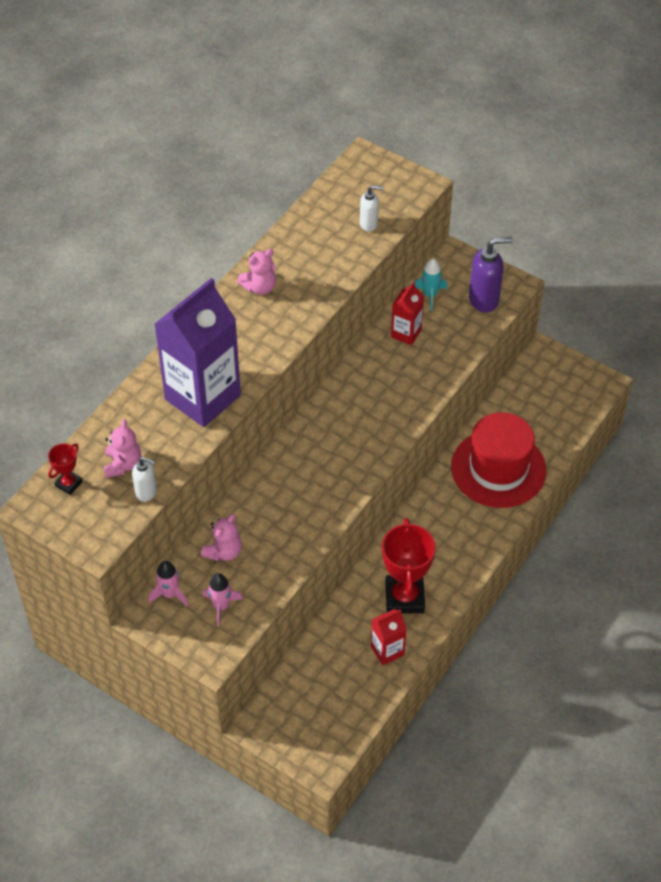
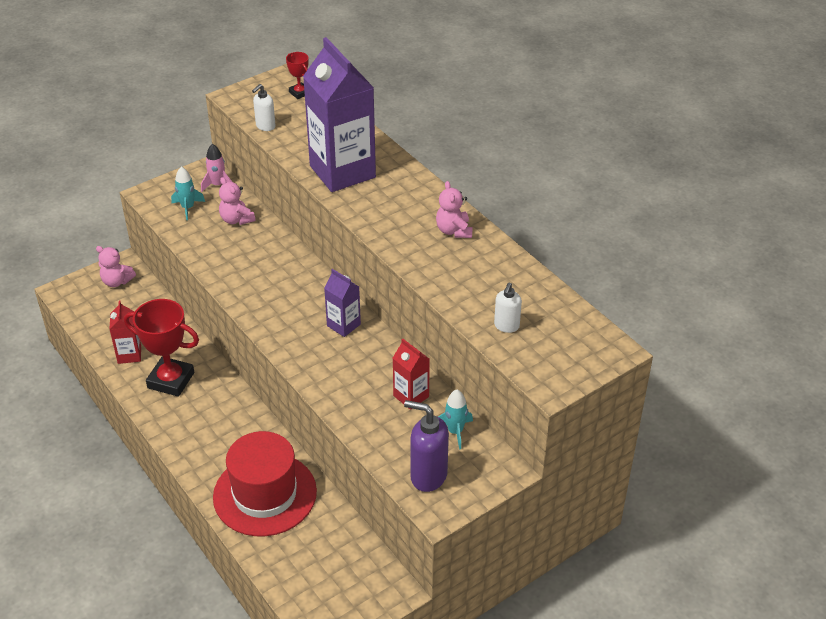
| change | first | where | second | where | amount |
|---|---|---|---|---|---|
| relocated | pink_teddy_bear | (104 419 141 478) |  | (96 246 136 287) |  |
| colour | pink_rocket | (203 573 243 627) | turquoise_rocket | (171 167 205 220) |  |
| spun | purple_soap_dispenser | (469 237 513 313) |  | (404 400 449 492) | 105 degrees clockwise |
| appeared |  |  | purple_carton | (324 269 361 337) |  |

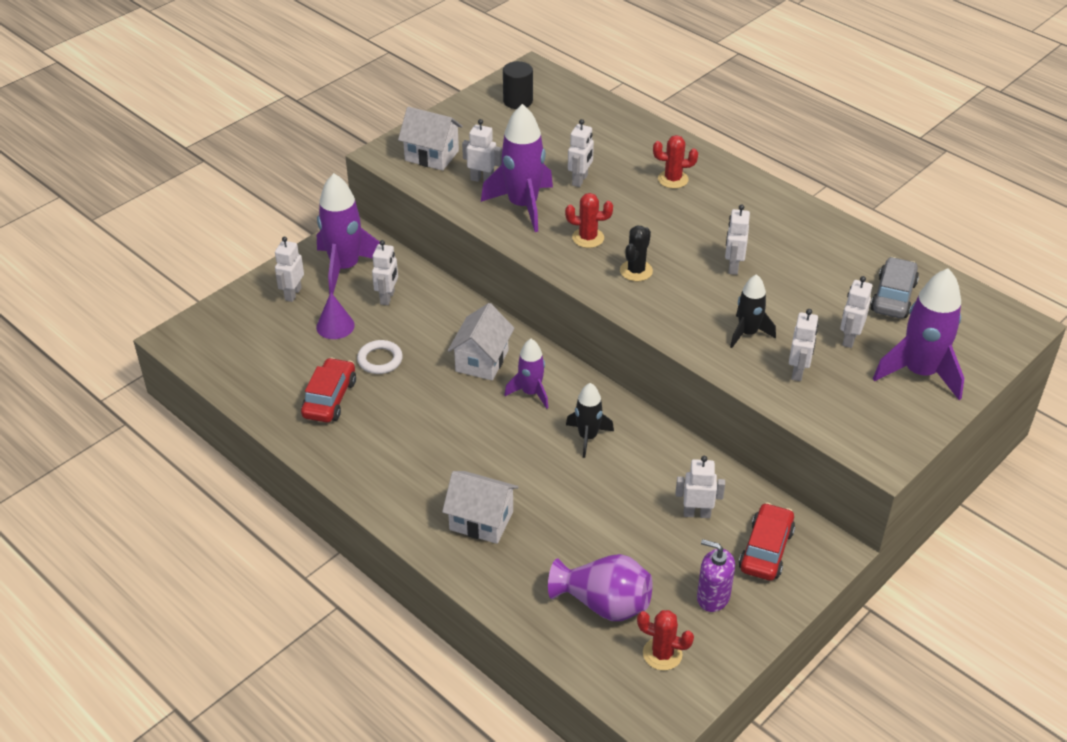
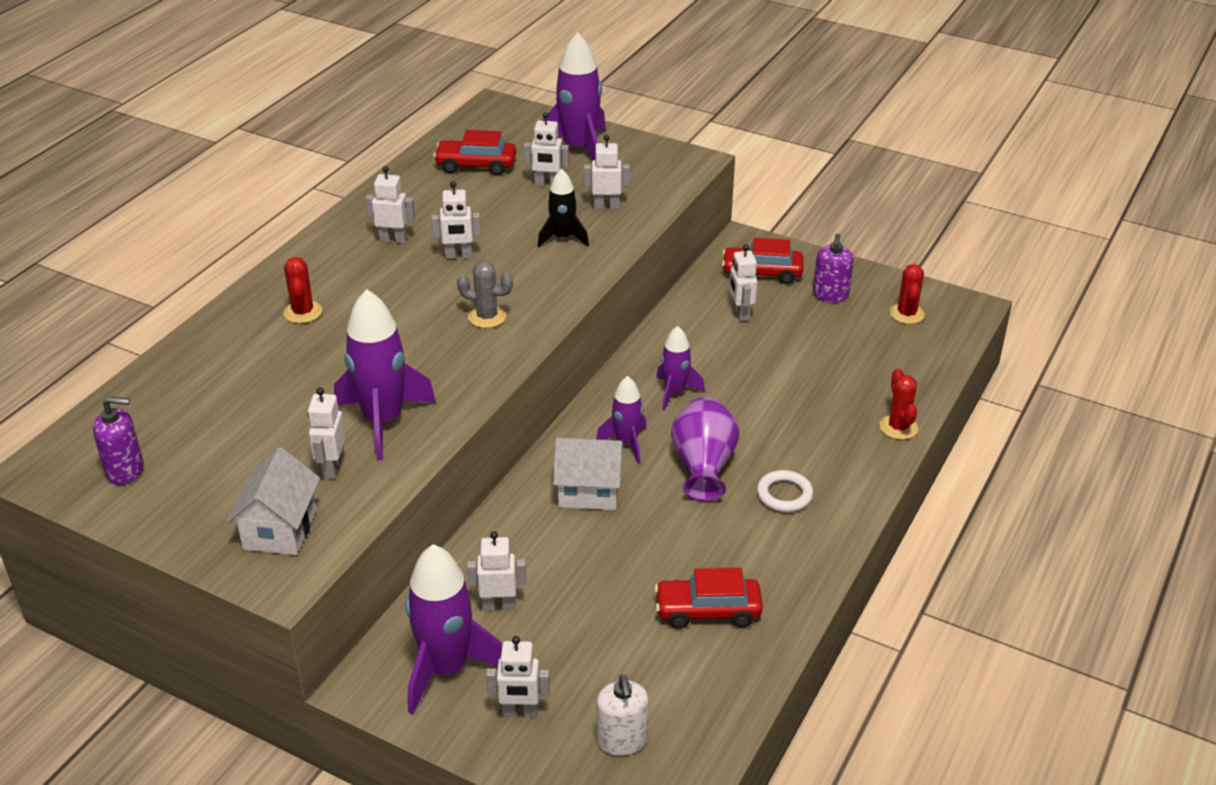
| change | first | where | second | where | amount |
|---|---|---|---|---|---|
| missing | purple_cone | (316 292 355 339) |  |  |  |
| relocated | white_ring | (357 340 403 374) |  | (757 470 813 512) |  |
| missing | white_house | (442 471 519 544) |  |  |  |
| exchanged | black_cylinder | (503 61 533 109) | purple_soap_dispenser | (93 397 144 485) |  |
| relocated | purple_vase | (548 554 652 621) |  | (671 397 739 501) |  |
| relocated | red_cactus | (565 193 613 248) |  | (880 369 918 440) |  |
| colour | black_rocket | (566 383 614 458) | purple_rocket | (656 326 705 411) |  |
| relocated | white_robot | (568 119 594 187) |  | (366 166 415 244) |  |
| colour | black_cactus | (620 226 653 281) | grey_cactus | (457 262 513 328) |  |
| colour | grey_car | (870 257 919 318) | red_car | (433 130 516 175) |  |
| appeared |  |  | white_soap_dispenser | (597 675 649 756) |  |

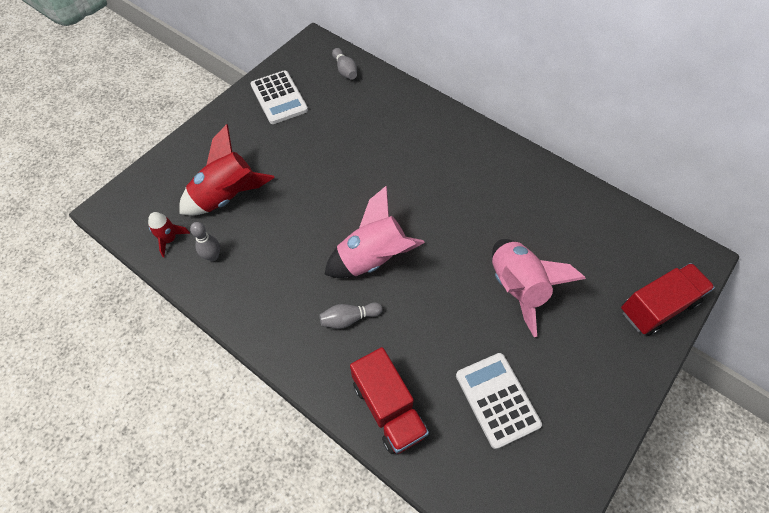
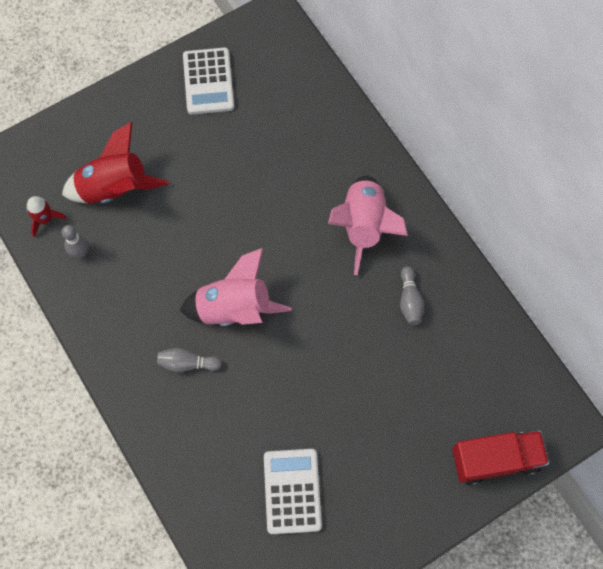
| change | first | where | second | where | amount |
|---|---|---|---|---|---|
| relocated | grey_bowling_pin | (332 48 357 80) |  | (400 266 424 325) |  |
| missing | red_truck | (350 347 429 454) |  |  |  |
| relocated | pink_rocket | (492 239 586 337) |  | (328 175 408 275) |  |

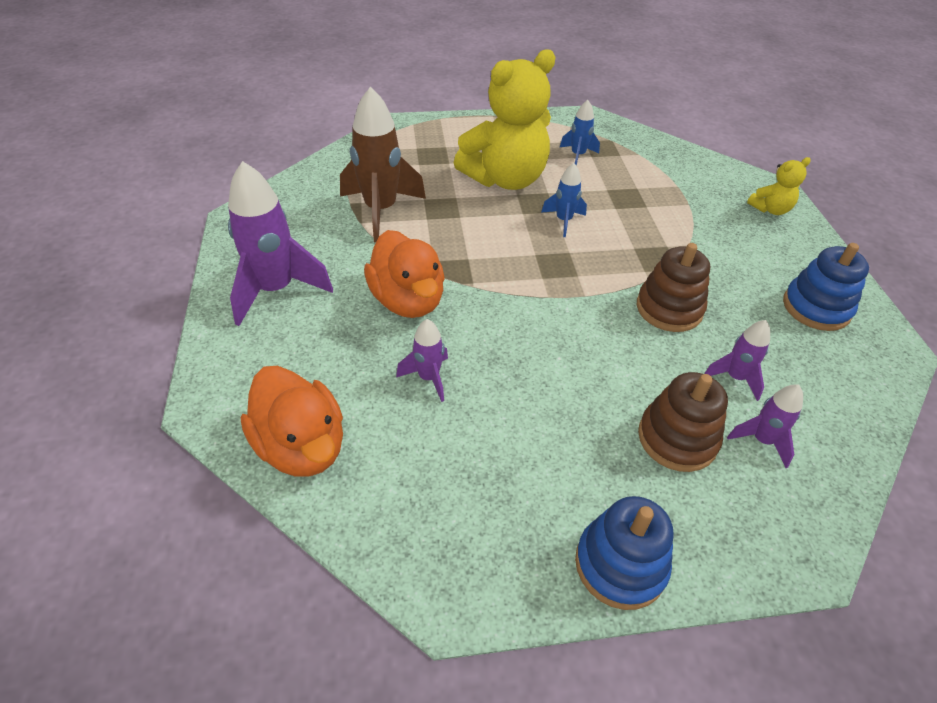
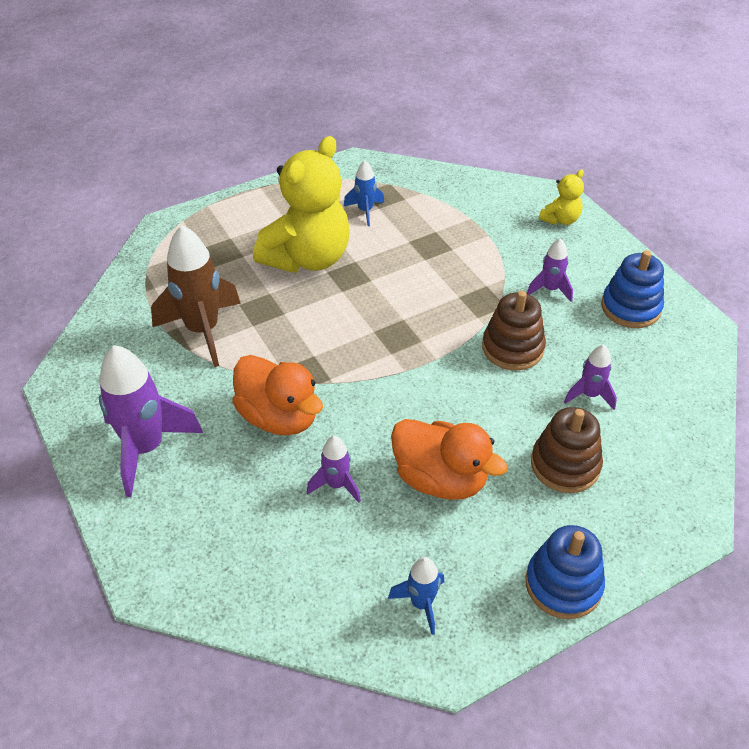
| change | first | where | second | where | amount |
|---|---|---|---|---|---|
| relocated | orange_duck | (241 366 343 477) |  | (391 419 508 500) |  |
| relocated | blue_rocket | (541 163 587 237) |  | (388 557 444 635) |  |
| relocated | purple_rocket | (727 385 803 468) |  | (527 238 573 302) |  |

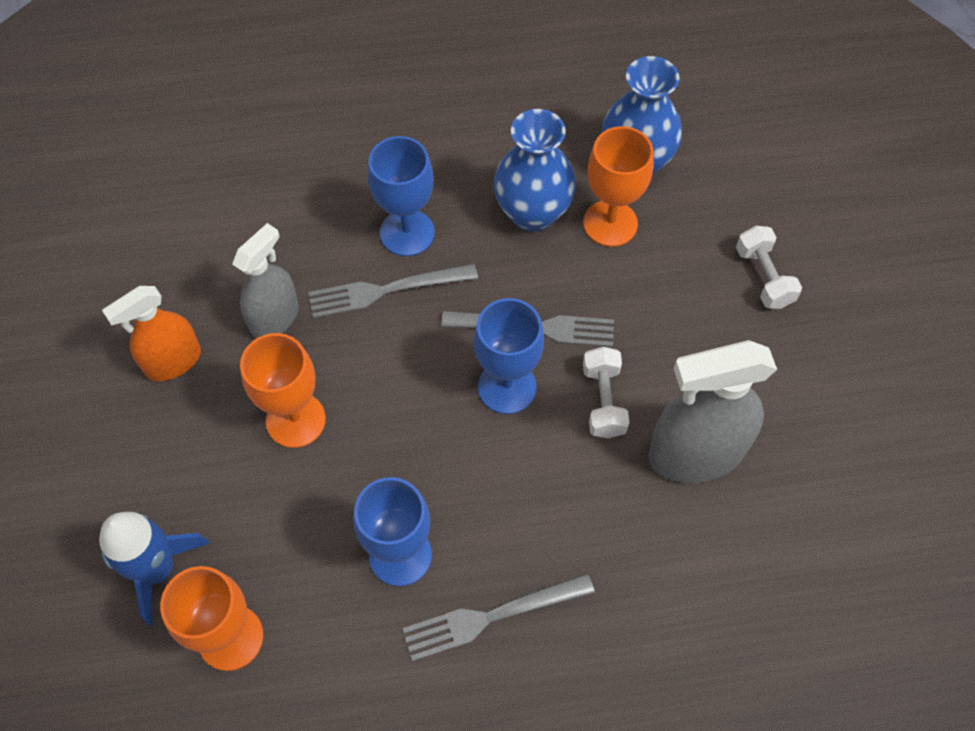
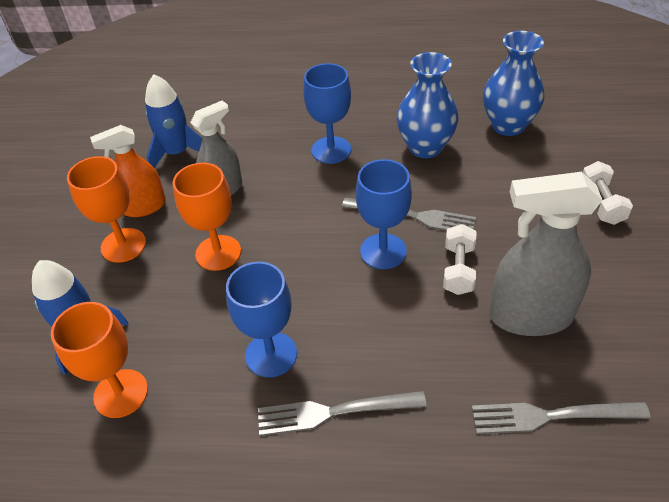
| change | first | where | second | where | amount |
|---|---|---|---|---|---|
| relocated | grey_fork | (308 264 478 319) |  | (472 402 650 434) |  |
| relocated | orange_goblet | (583 126 654 247) |  | (67 156 146 263) |  |
| appeared |  |  | blue_rocket | (145 74 202 168) |  |

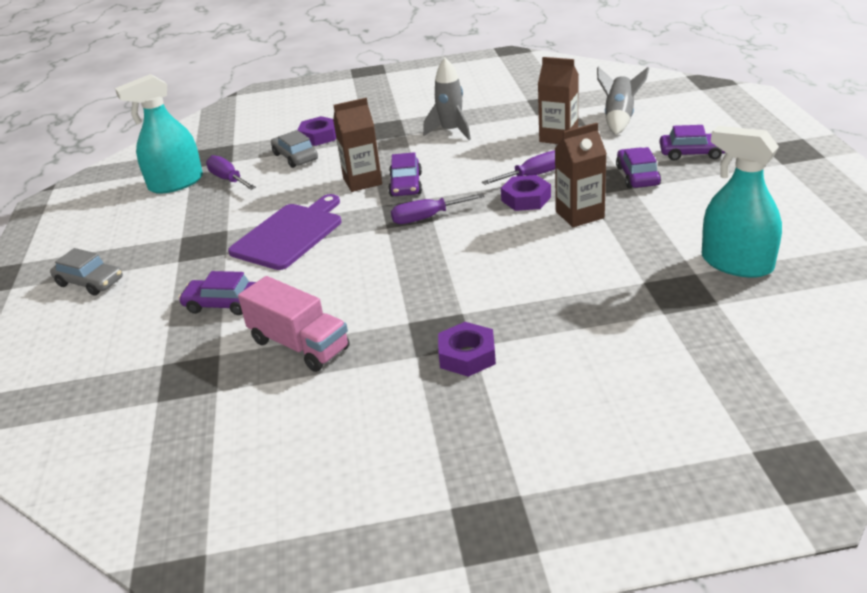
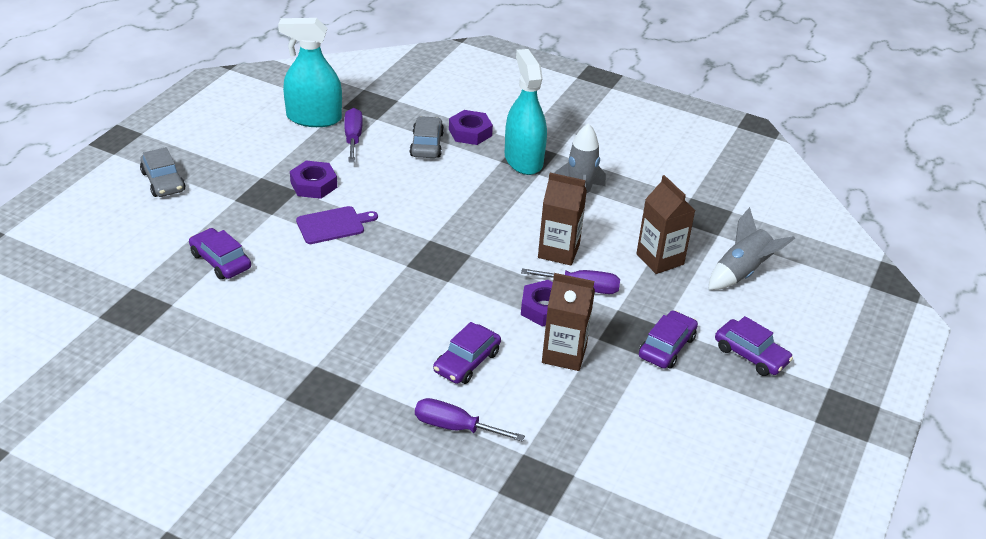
| change | first | where | second | where | amount |
|---|---|---|---|---|---|
| size | purple_cutting_board | (228 194 342 270) |  | (296 206 378 244) | x0.61 |
| missing | pink_truck | (238 276 350 372) |  |  |  |
| relocated | brown_carton | (333 98 382 192) |  | (538 173 587 265) |  |
| relocated | purple_car | (388 152 422 196) |  | (433 322 501 384) |  |
| relocated | purple_screwdriver | (391 193 484 224) |  | (415 398 525 442) |  |
| relocated | purple_nut | (438 322 496 377) |  | (290 161 337 199) |  |
| relocated | turquoise_spray_bottle | (702 126 782 278) |  | (505 49 547 175) |  |

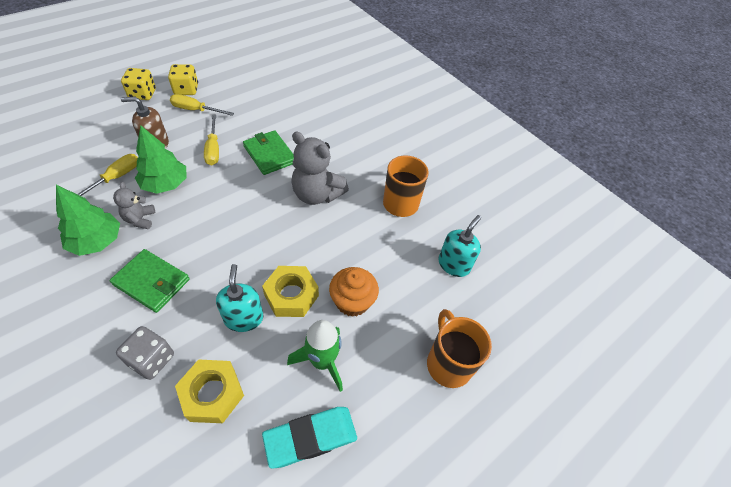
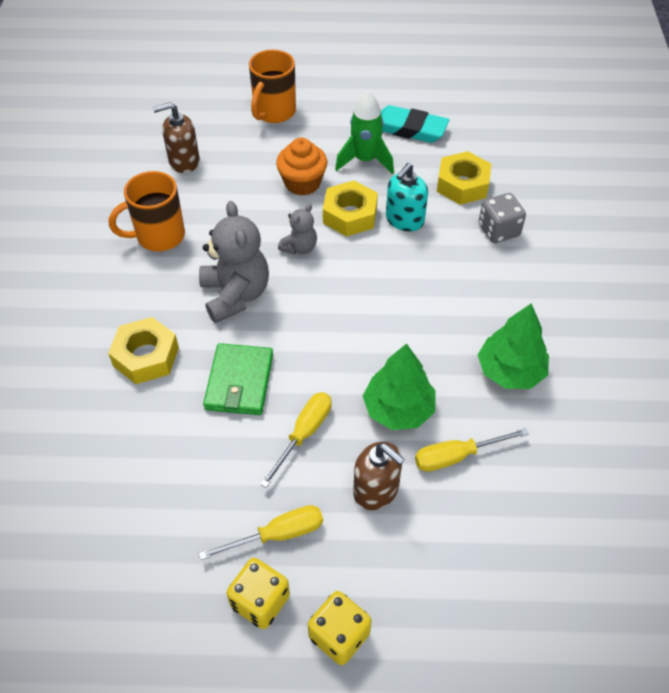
| change | first | where | second | where | amount |
|---|---|---|---|---|---|
| missing | green_wallet | (110 249 190 313) |  |  |  |
| relocated | grey_teddy_bear | (113 182 155 229) |  | (278 204 317 255) |  |
| spun | yellow_screwdriver | (170 94 234 116) |  | (198 505 323 560) | 75 degrees counterclockwise |
| colour | turquoise_soap_dispenser | (438 215 481 277) | brown_soap_dispenser | (153 102 200 173) |  |
| appeared |  |  | yellow_nut | (108 317 179 384) |  |

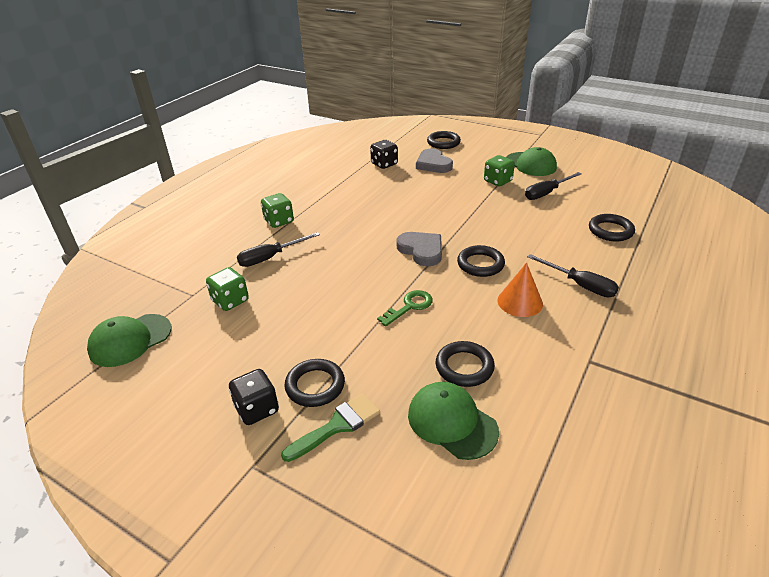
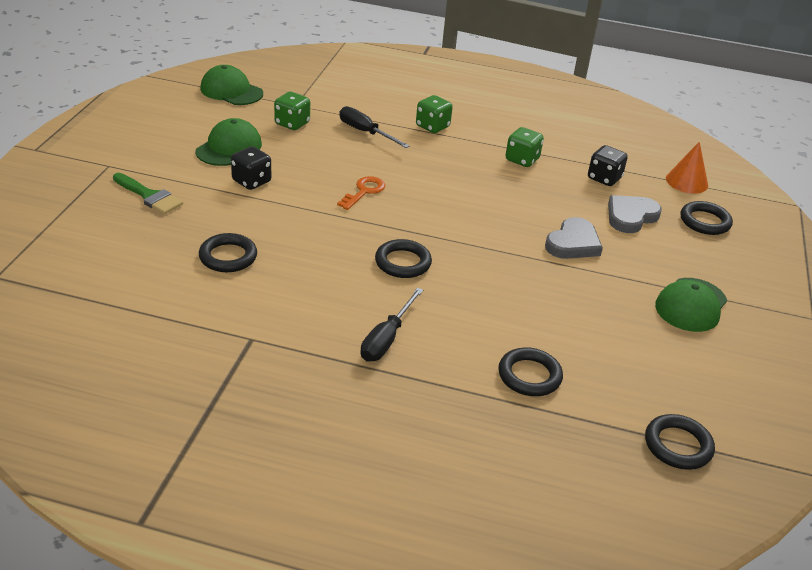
| change | first | where | second | where | amount |
|---|---|---|---|---|---|
| relocated | black_dice | (229 369 279 425) |  | (231 146 271 190) |  |
| relocated | black_ring | (285 359 345 407) |  | (645 414 715 470) |  |
| missing | green_key | (377 290 433 327) |  |  |  |
| relocated | grey_heart | (396 232 442 266) |  | (545 217 603 259) |  |
| relocated | green_cap | (408 382 499 460) |  | (195 118 262 166) |  |
| relocated | green_dice | (484 155 515 186) |  | (506 127 544 167) |  |
| relocated | orange_cone | (497 263 543 317) |  | (666 142 708 194) |  |
| missing | black_screwdriver | (525 172 582 200) |  |  |  |
| appeared |  |  | orange_key | (337 176 386 210) |  |

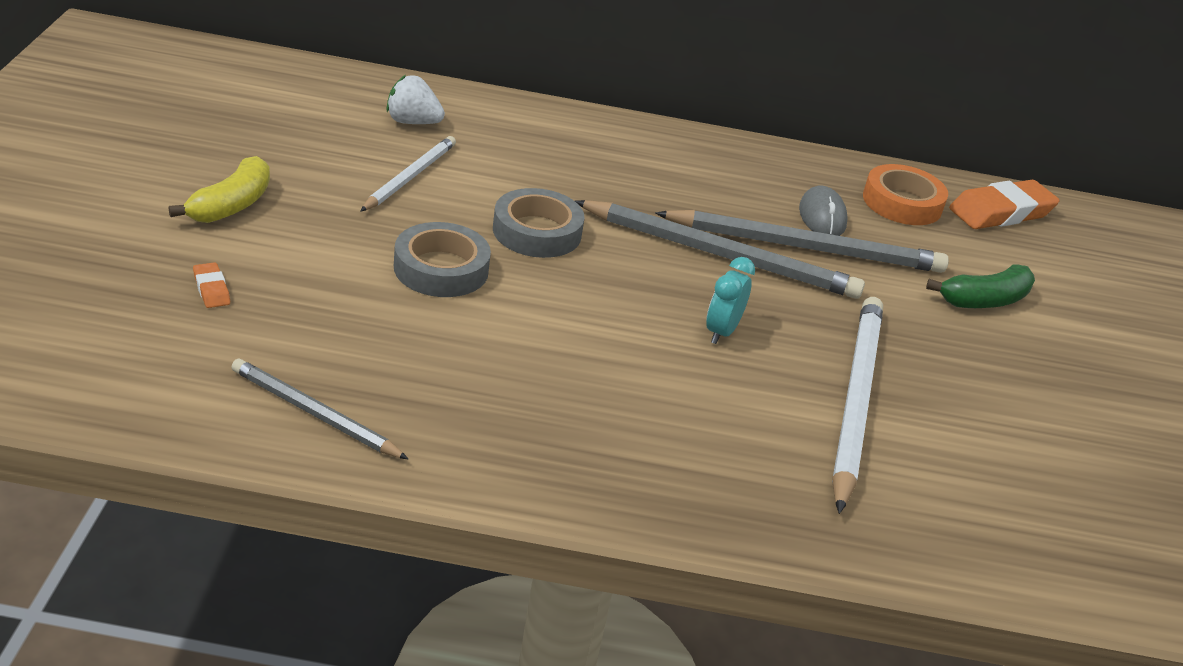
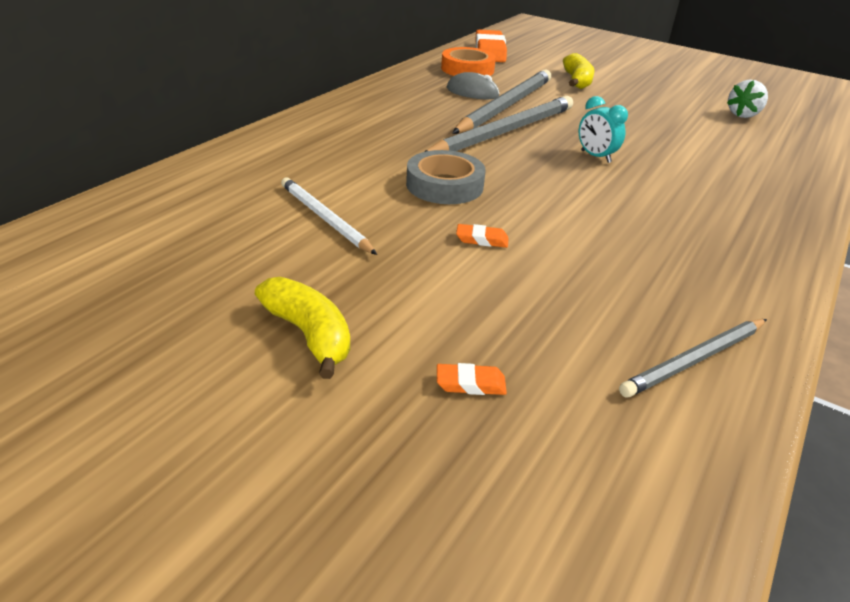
| change | first | where | second | where | amount |
|---|---|---|---|---|---|
| relocated | white_strawberry | (386 75 445 124) |  | (727 80 768 118) |  |
| exchanged | grey_tape | (394 222 491 297) | orange_eraser | (456 224 508 248) |  |
| missing | white_pencil | (832 297 883 514) |  |  |  |
| colour | green_banana | (926 264 1035 308) | yellow_banana | (563 53 594 89) |  |

